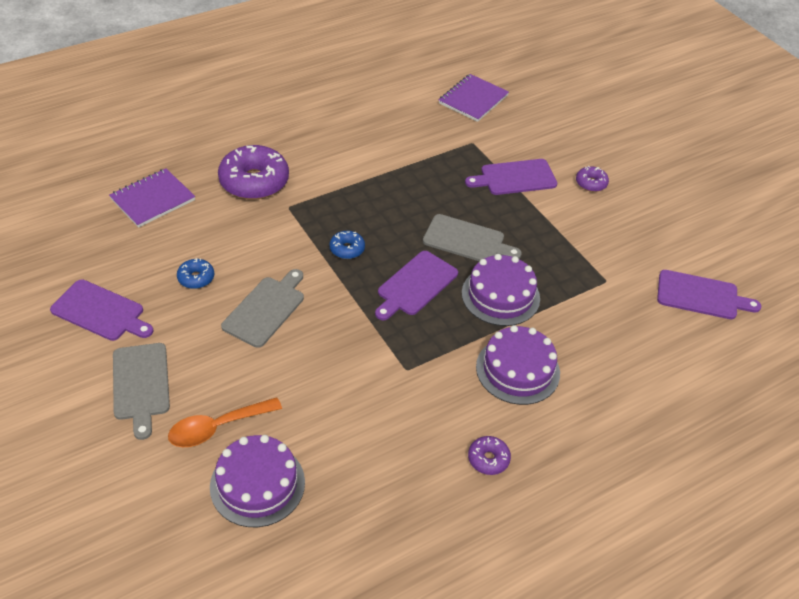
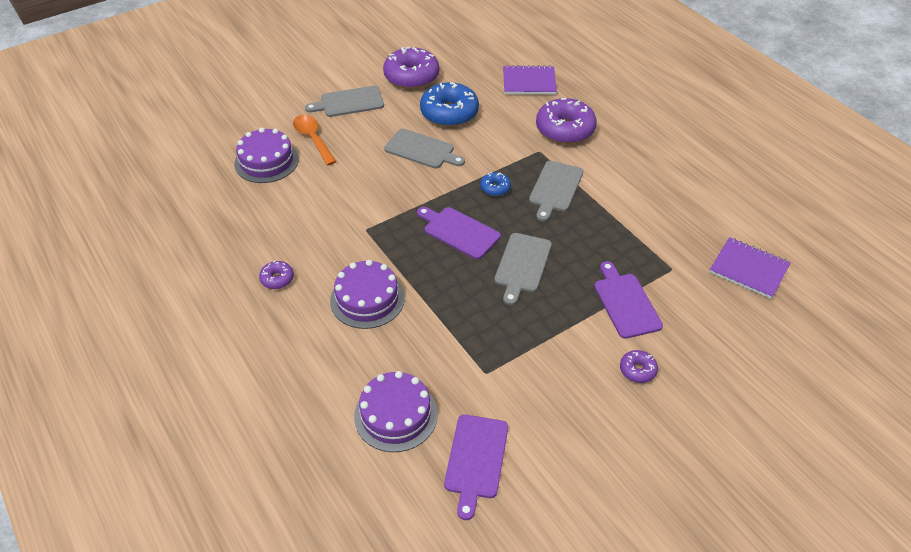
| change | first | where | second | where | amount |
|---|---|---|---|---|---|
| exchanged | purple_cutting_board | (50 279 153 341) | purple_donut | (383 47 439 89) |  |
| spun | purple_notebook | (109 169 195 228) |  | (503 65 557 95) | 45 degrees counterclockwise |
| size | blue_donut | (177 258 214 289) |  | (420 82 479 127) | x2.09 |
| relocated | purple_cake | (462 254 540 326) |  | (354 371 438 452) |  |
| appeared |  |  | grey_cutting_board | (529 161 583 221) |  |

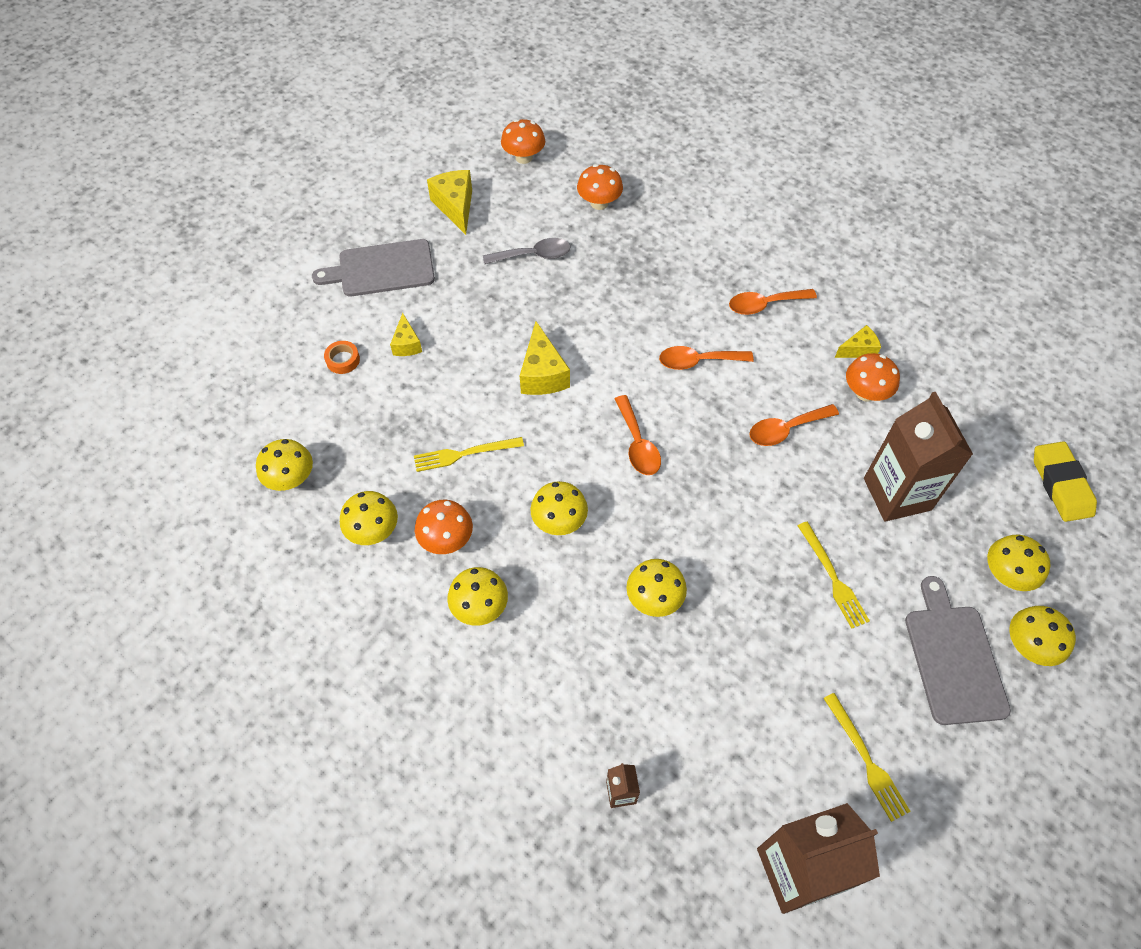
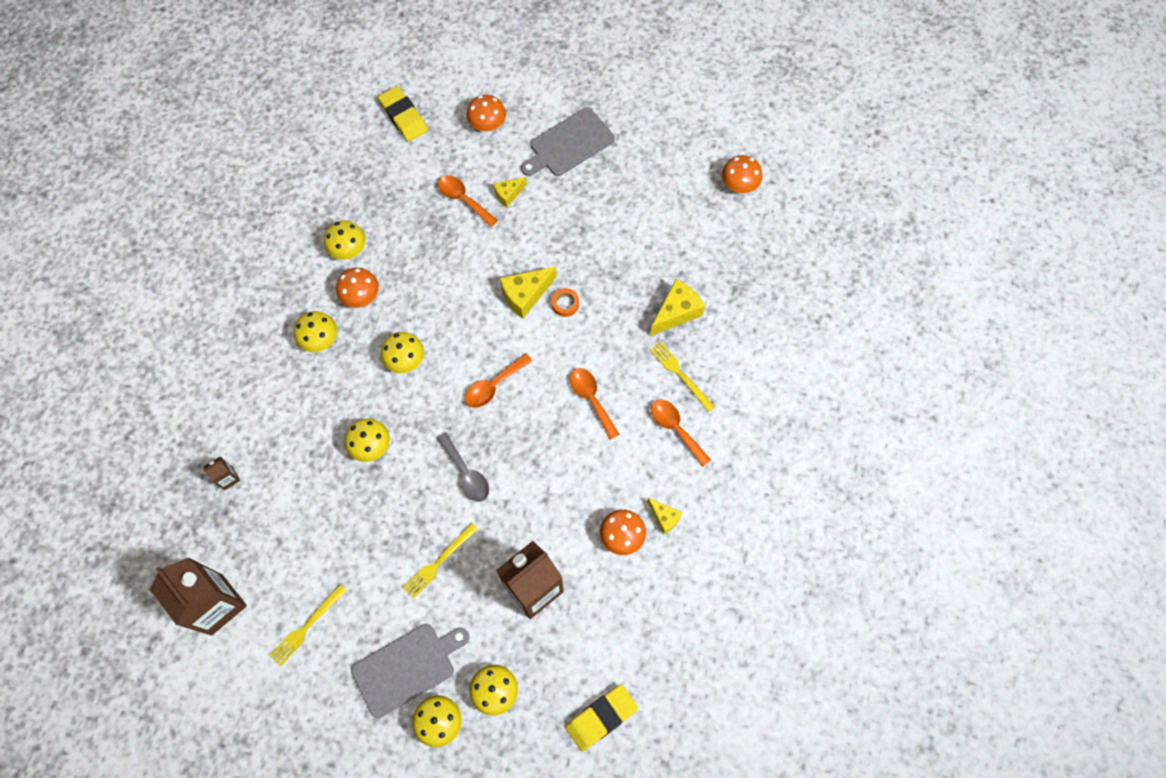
| change | first | where | second | where | amount |
|---|---|---|---|---|---|
| missing | yellow_mushroom | (256 439 313 491) |  |  |  |
| spun | grey_cutting_board | (312 239 435 296) |  | (521 107 615 176) | 90 degrees counterclockwise |
| relocated | orange_tape | (324 341 360 374) |  | (551 288 579 317) |  |
| relocated | yellow_fork | (414 437 524 472) |  | (649 341 715 412) |  |
| relocated | yellow_cheese | (427 170 472 235) |  | (650 279 705 336) |  |
| relocated | grey_spoon | (483 238 570 264) |  | (436 432 489 502) |  |
| relocated | orange_mushroom | (577 164 623 210) |  | (467 95 506 132) |  |
| relocated | orange_spoon | (750 404 839 446) |  | (438 175 498 227) |  |
| appeared |  |  | yellow_eraser | (378 86 428 142) |  |

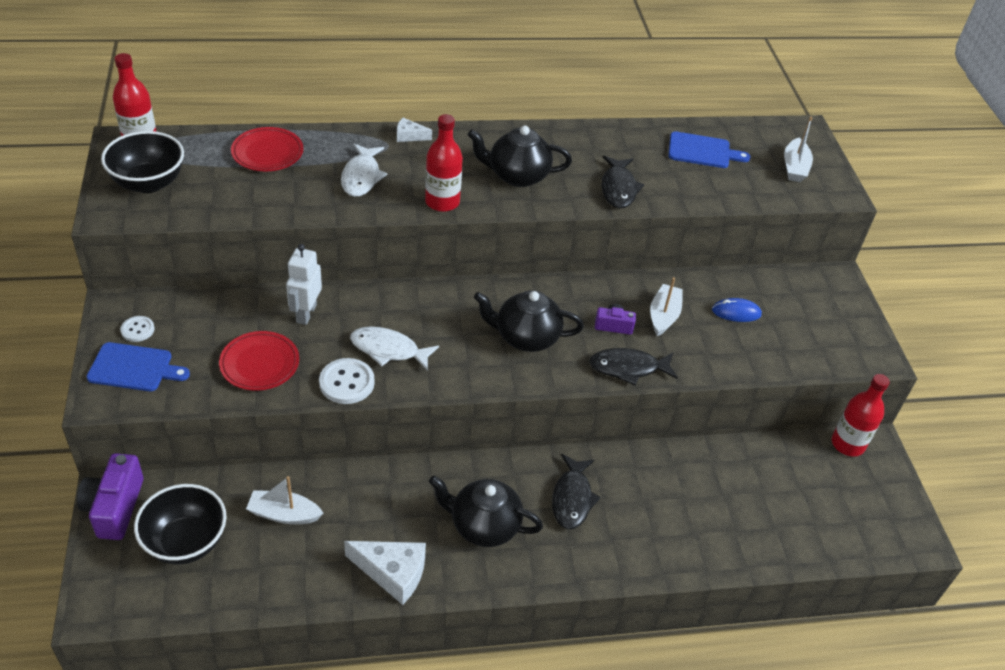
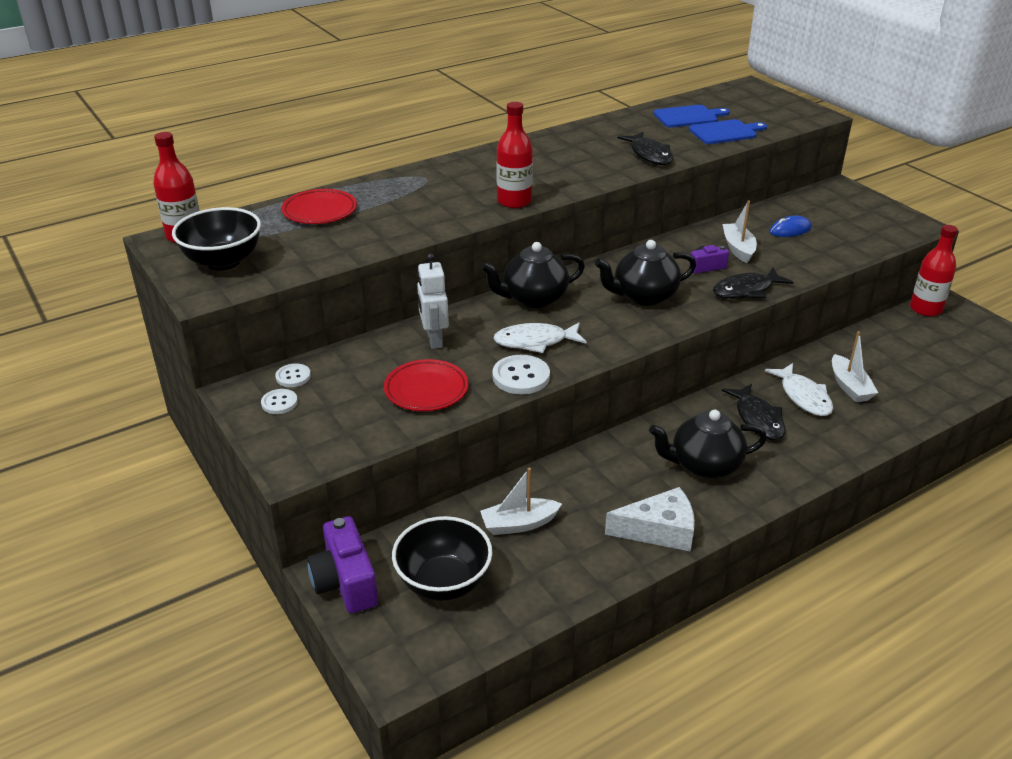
| change | first | where | second | where | amount |
|---|---|---|---|---|---|
| relocated | blue_cutting_board | (87 342 190 391) |  | (689 119 767 144) |  |
| relocated | white_fish | (341 144 387 197) |  | (765 363 833 416) |  |
| missing | white_cheese | (397 118 432 142) |  |  |  |
| relocated | black_teapot | (468 126 572 187) |  | (481 242 585 308) |  |
| relocated | white_boat | (784 117 813 182) |  | (832 331 878 402) |  |
| appeared |  |  | white_button | (275 363 311 387) |  |

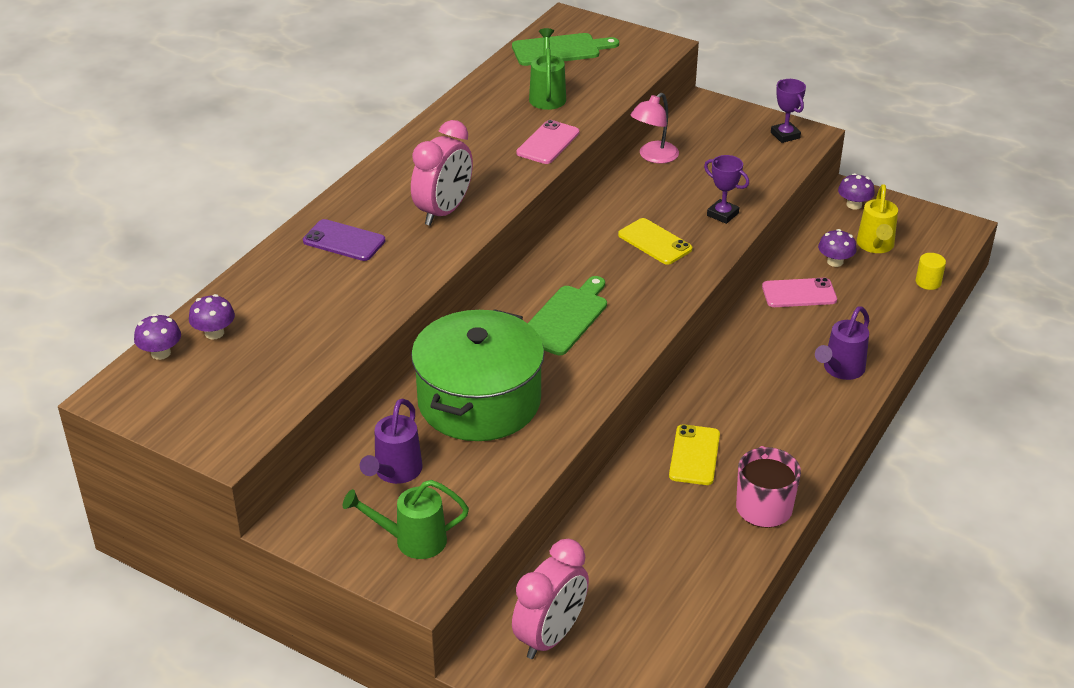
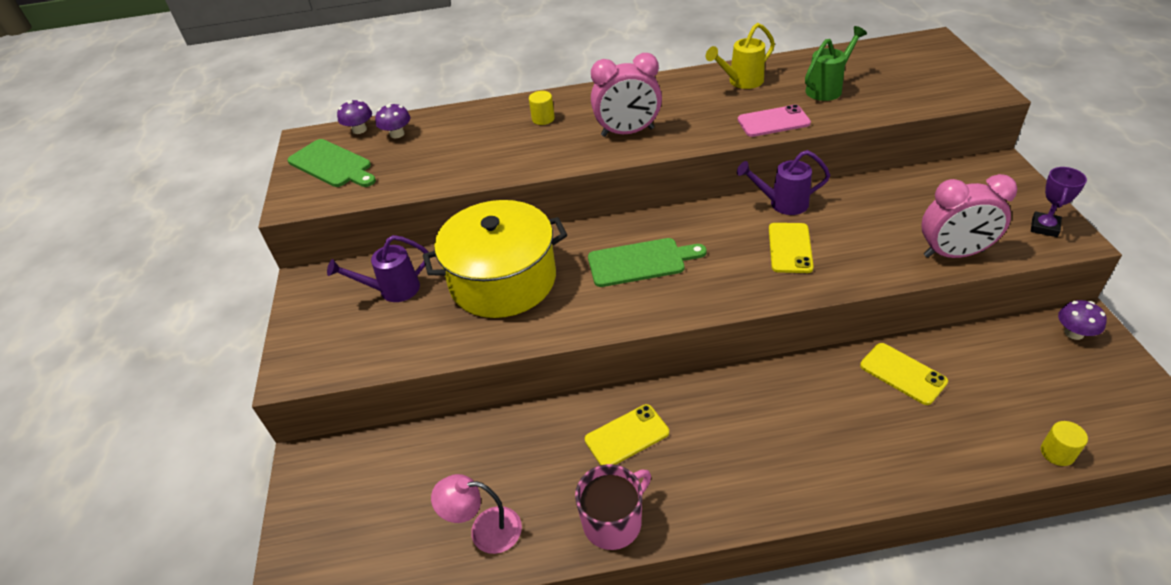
| change | first | where | second | where | amount |
|---|---|---|---|---|---|
| exchanged | purple_phone | (303 219 385 261) | yellow_cylinder | (529 91 555 125) |  |
| missing | green_watering_can | (343 480 469 559) |  |  |  |
| colour | green_pot | (411 309 545 441) | yellow_pot | (423 200 567 318) |  |
| relocated | green_cutting_board | (512 33 619 66) |  | (287 139 376 187) |  |
| relocated | pink_clock | (512 539 589 659) |  | (921 174 1017 258) |  |
| relocated | pink_lamp | (630 93 679 164) |  | (431 474 522 554) |  |
| missing | purple_trophy | (704 155 749 224) |  |  |  |
| colour | pink_phone | (762 278 837 307) | yellow_phone | (860 343 948 405) |  |
| relocated | purple_watering_can | (815 306 869 380) |  | (737 150 830 215) |  |
| missing | purple_mushroom | (818 229 857 267) |  |  |  |
| relocated | yellow_watering_can | (857 184 898 253) |  | (706 23 775 89) |  |

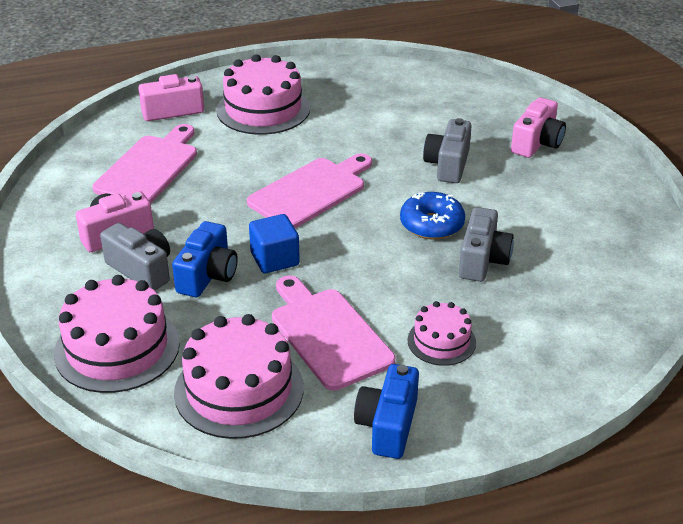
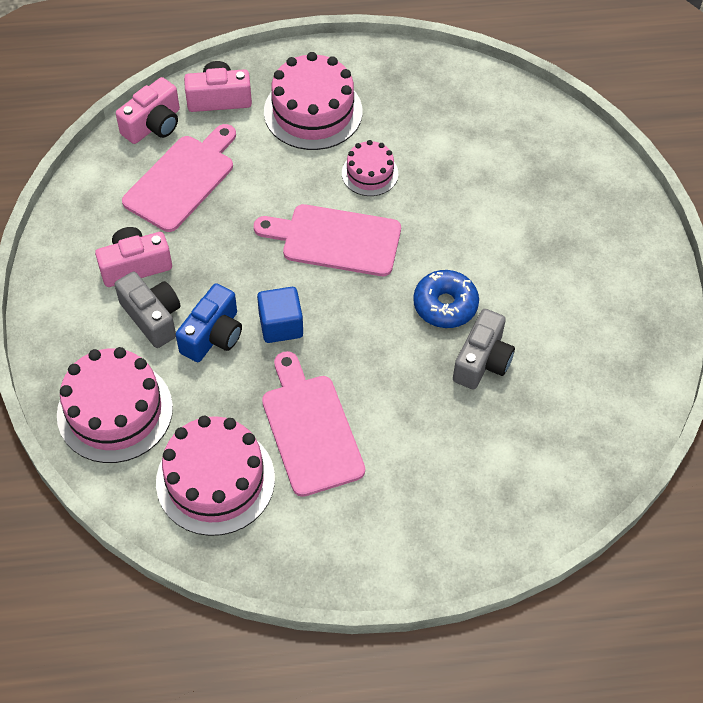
| change | first | where | second | where | amount |
|---|---|---|---|---|---|
| spun | pink_cutting_board | (247 153 372 228) |  | (254 204 401 276) | 135 degrees counterclockwise |
| missing | blue_camera | (354 364 419 459) |  |  |  |
| relocated | pink_cake | (407 301 476 366) |  | (342 140 398 196) |  |
| missing | grey_camera | (423 118 472 183) |  |  |  |
| relocated | pink_camera | (511 97 566 158) |  | (116 77 180 144) |  |

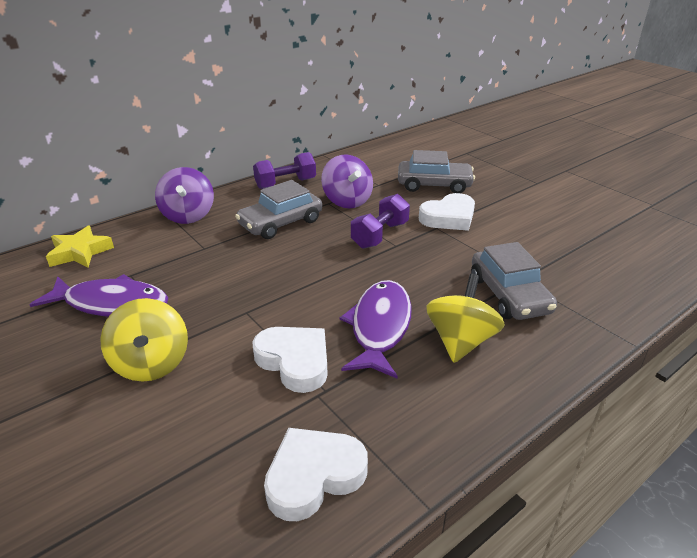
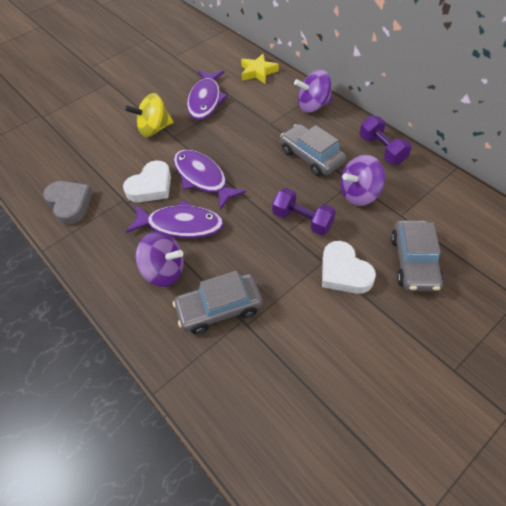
| change | first | where | second | where | amount |
|---|---|---|---|---|---|
| colour | white_heart | (264 428 368 521) | grey_heart | (43 181 93 225) |  |
| colour | yellow_spinning_top | (426 274 505 363) | purple_spinning_top | (136 231 184 287) |  |
| appeared |  |  | purple_fish | (174 150 246 210) |  |

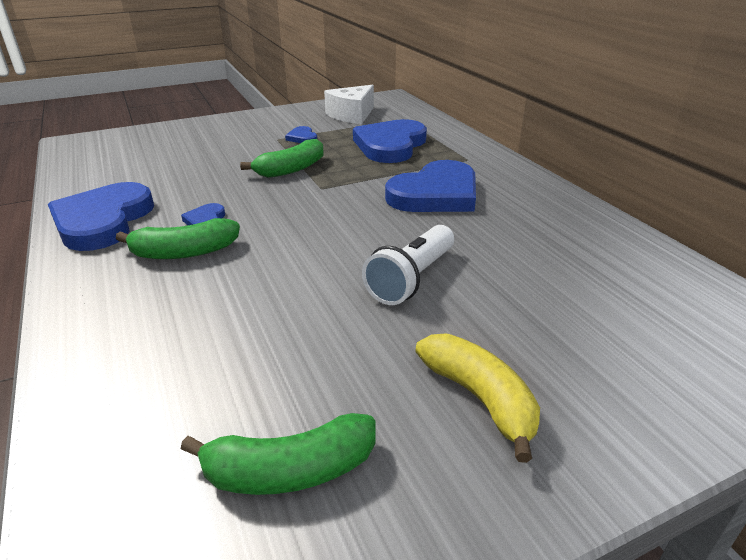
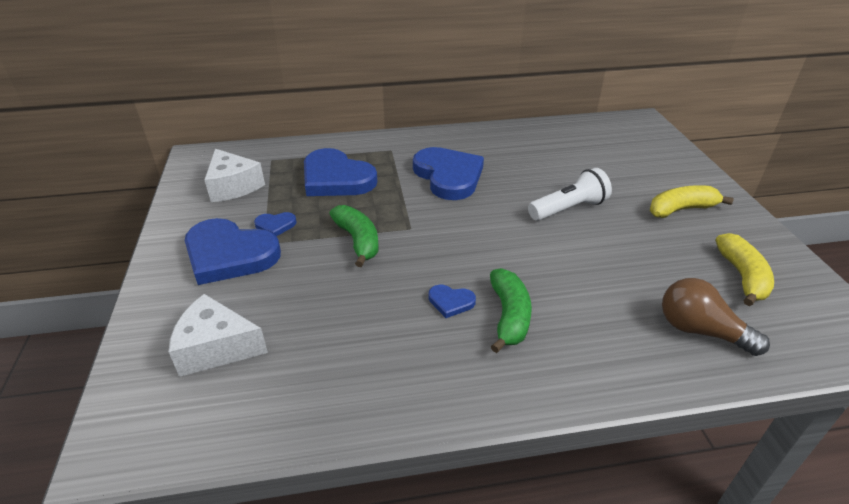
| change | first | where | second | where | amount |
|---|---|---|---|---|---|
| relocated | blue_heart | (48 182 154 251) |  | (185 218 281 285) |  |
| colour | green_banana | (181 413 375 495) | yellow_banana | (716 233 774 306) |  |
| spun | white_flashlight | (362 225 454 305) |  | (528 168 612 221) | 75 degrees counterclockwise |
| appeared |  |  | white_cheese | (169 294 268 377) |  |
| appeared |  |  | brown_light_bulb | (662 278 770 356) |  |

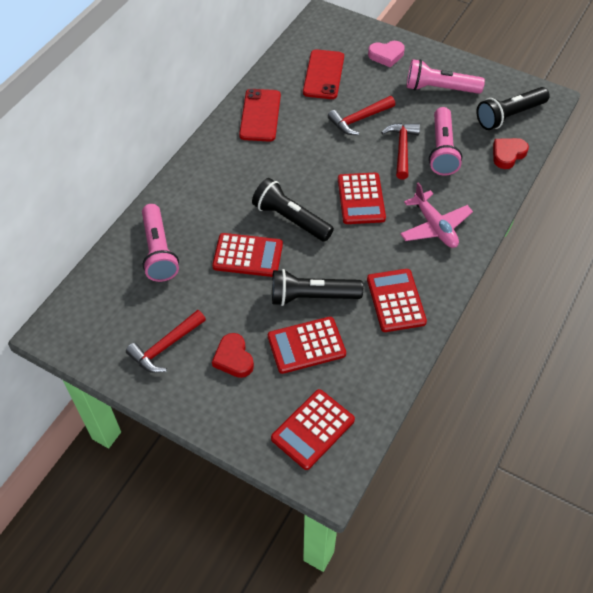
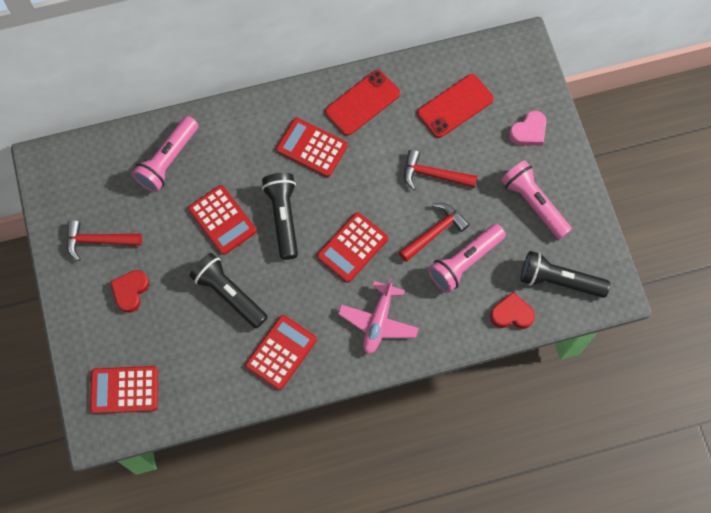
| change | first | where | second | where | amount |
|---|---|---|---|---|---|
| relocated | red_calculator | (268 317 346 374) |  | (276 118 348 177) |  |
| spun | pink_heart | (368 41 405 68) |  | (509 111 546 146) | 75 degrees counterclockwise |

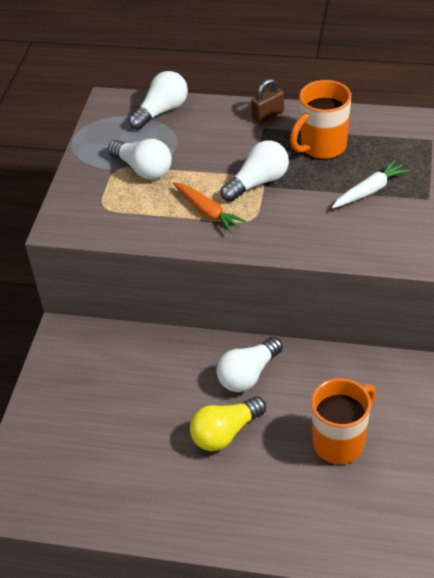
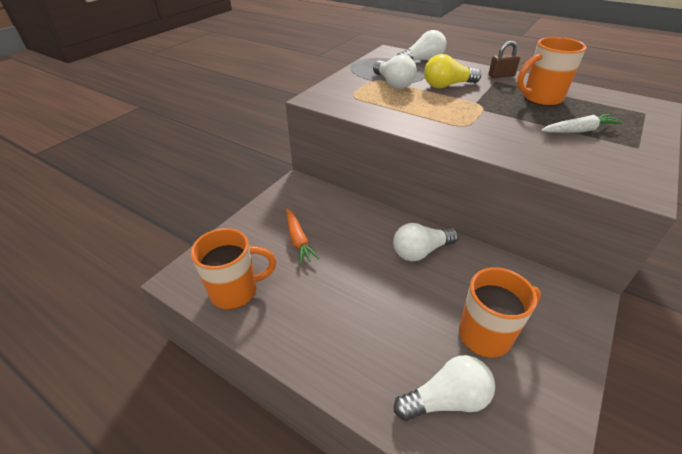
| change | first | where | second | where | amount |
|---|---|---|---|---|---|
| relocated | orange_carrot | (173 182 246 233) |  | (286 209 319 264) |  |
| relocated | yellow_light_bulb | (190 396 266 451) |  | (424 54 481 88) |  |
| relocated | white_light_bulb | (221 140 289 202) |  | (394 355 495 421) |  |
| appeared |  |  | orange_mug | (191 228 276 309) |  |

